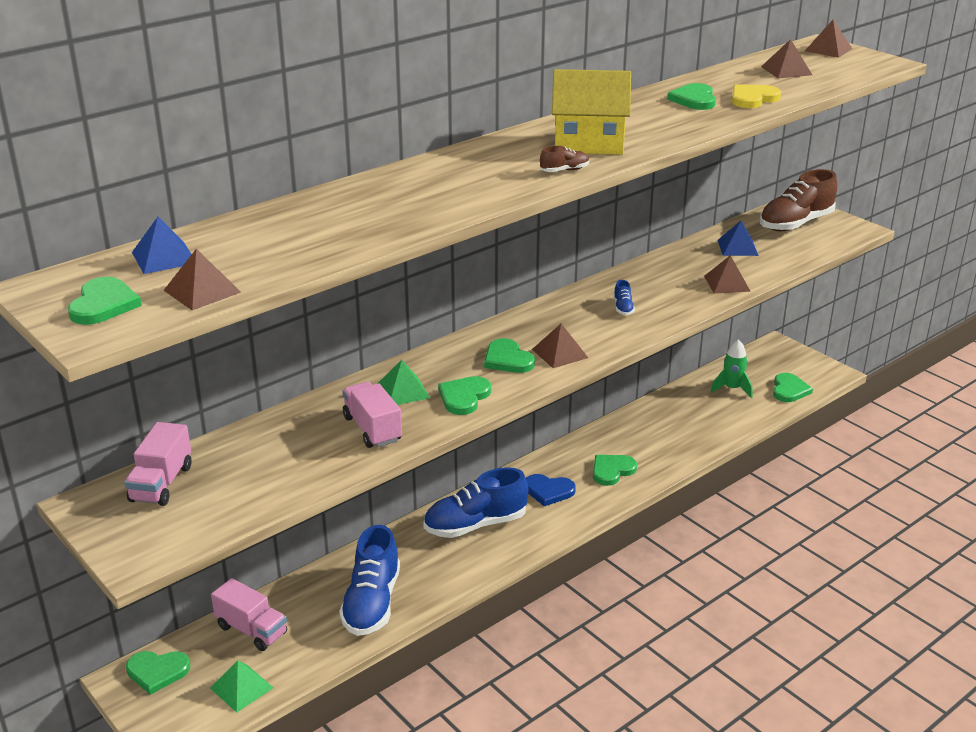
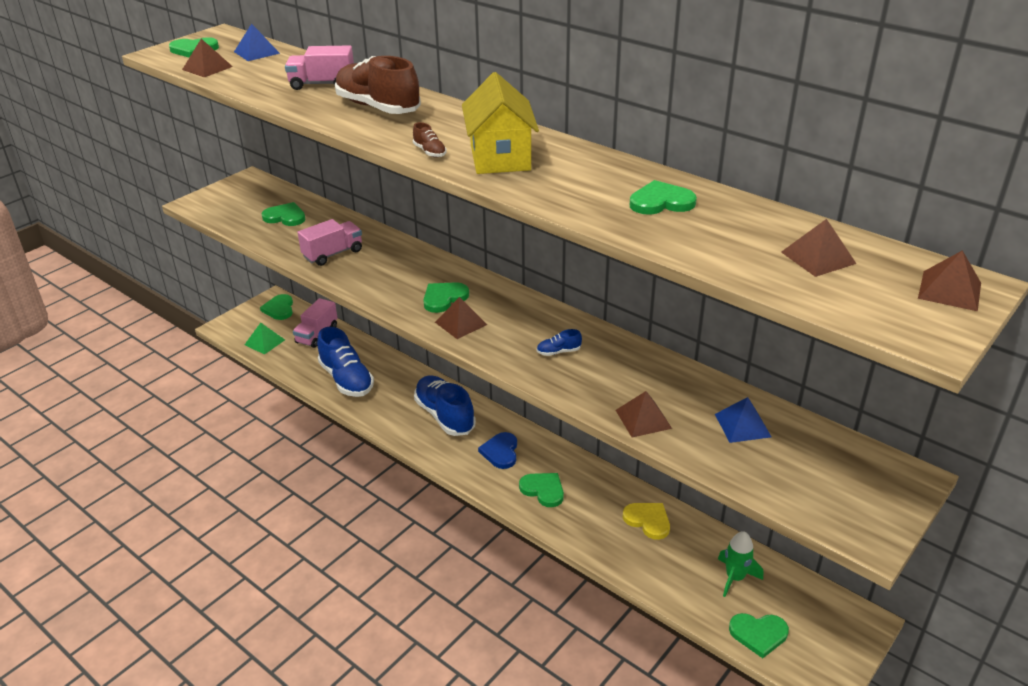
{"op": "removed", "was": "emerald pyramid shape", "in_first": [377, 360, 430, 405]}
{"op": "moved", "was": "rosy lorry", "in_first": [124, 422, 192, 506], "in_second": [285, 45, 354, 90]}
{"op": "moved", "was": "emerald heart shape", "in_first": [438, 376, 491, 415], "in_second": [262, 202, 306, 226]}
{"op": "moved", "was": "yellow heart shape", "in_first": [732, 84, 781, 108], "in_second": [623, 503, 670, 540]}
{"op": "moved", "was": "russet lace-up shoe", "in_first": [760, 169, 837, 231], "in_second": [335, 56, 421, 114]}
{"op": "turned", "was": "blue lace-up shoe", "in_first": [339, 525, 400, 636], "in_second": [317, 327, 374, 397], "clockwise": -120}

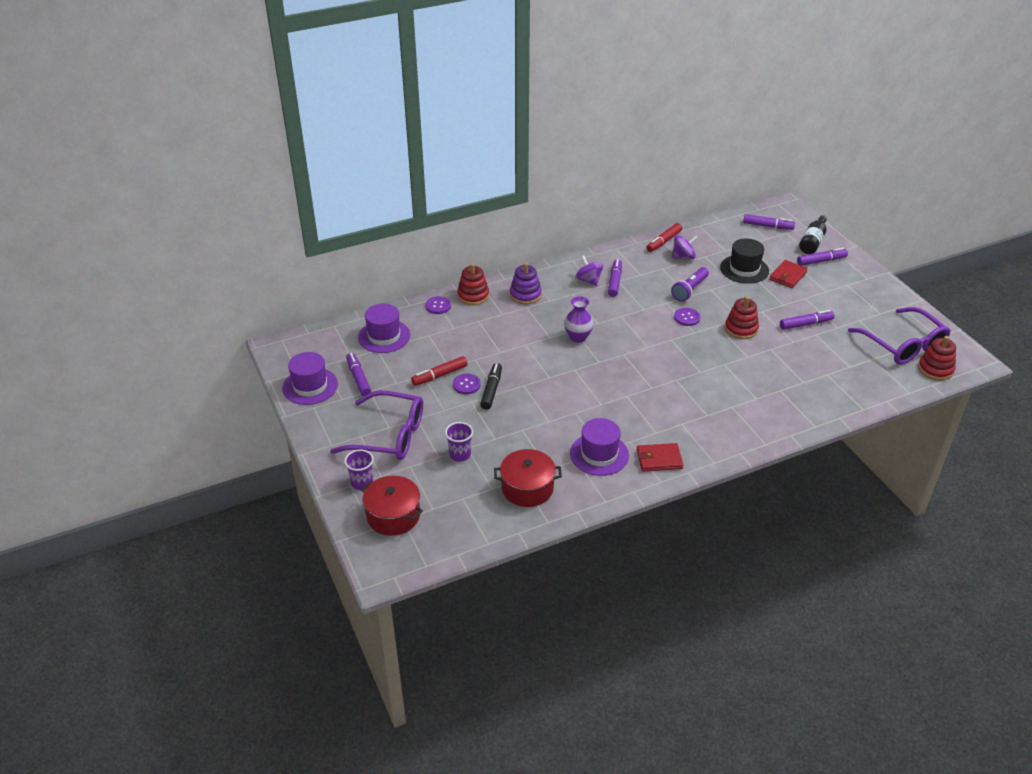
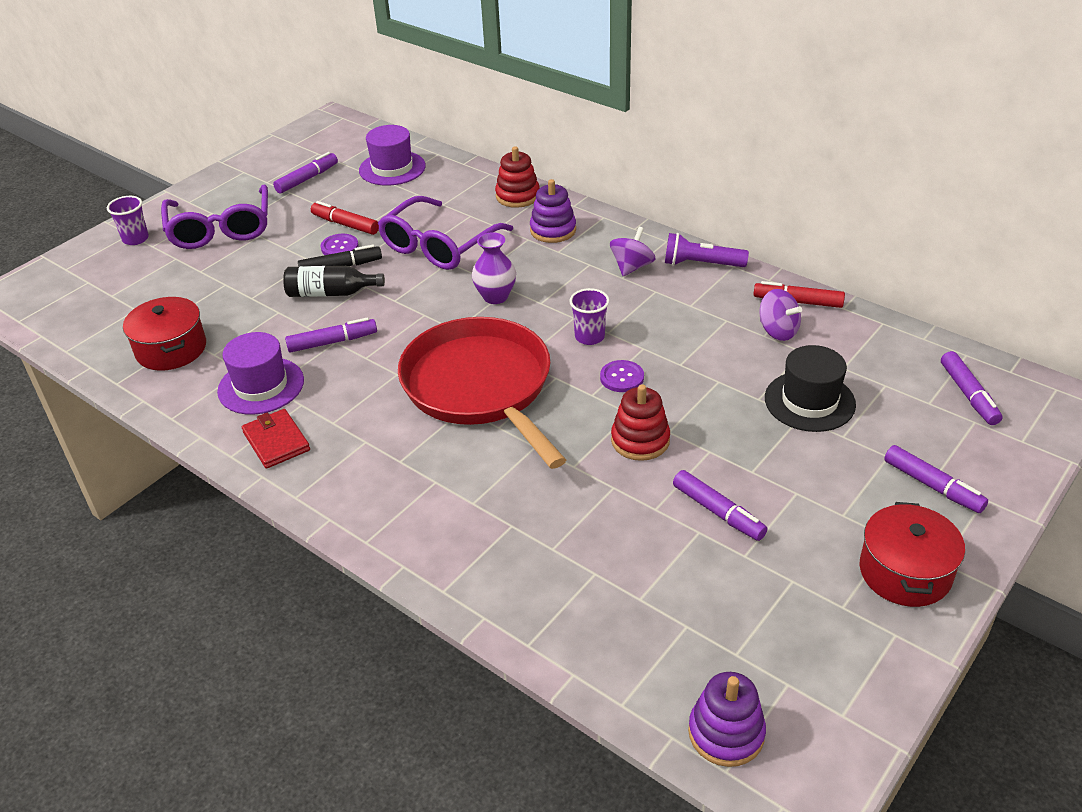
{"op": "removed", "was": "violet hat", "in_first": [282, 352, 338, 405]}
{"op": "removed", "was": "violet sewing button", "in_first": [425, 296, 451, 314]}
{"op": "removed", "was": "crimson wallet", "in_first": [769, 260, 808, 288]}
{"op": "added", "now": "crimson frying pan", "in_second": [398, 317, 566, 469]}
{"op": "moved", "was": "crimson cooking pot", "in_first": [361, 476, 423, 536], "in_second": [860, 502, 965, 607]}
{"op": "moved", "was": "violet cup", "in_first": [445, 422, 473, 462], "in_second": [569, 288, 610, 345]}
{"op": "moved", "was": "violet marker pen", "in_first": [608, 259, 622, 297], "in_second": [285, 317, 377, 353]}
{"op": "moved", "was": "violet flashlight", "in_first": [671, 267, 709, 302], "in_second": [665, 233, 749, 267]}
{"op": "moved", "was": "black flask", "in_first": [799, 215, 827, 254], "in_second": [283, 266, 385, 297]}
{"op": "moved", "was": "violet spectacles", "in_first": [848, 307, 951, 364], "in_second": [378, 196, 513, 270]}
{"op": "recoloured", "was": "crimson ring stacker", "now": "violet ring stacker", "in_first": [918, 336, 956, 381], "in_second": [688, 672, 766, 767]}

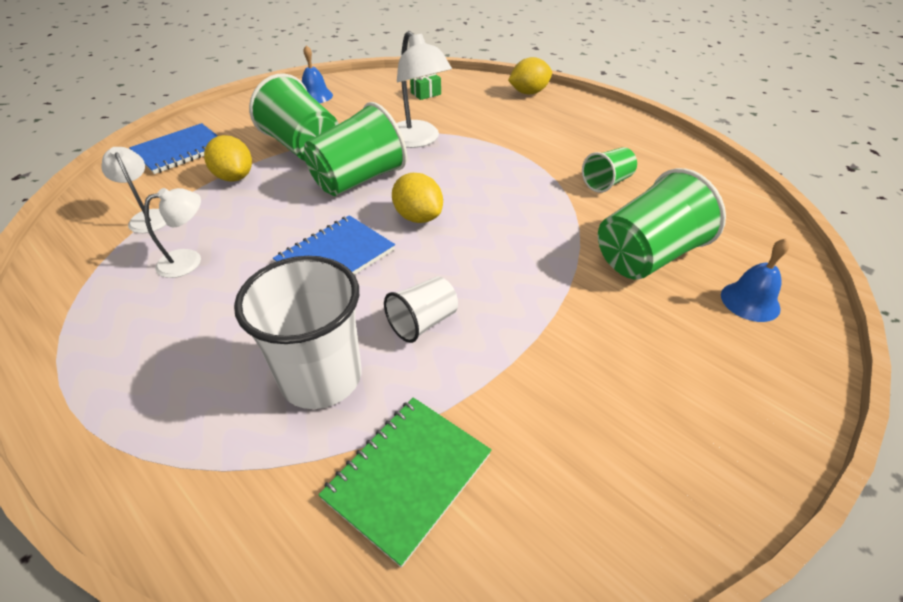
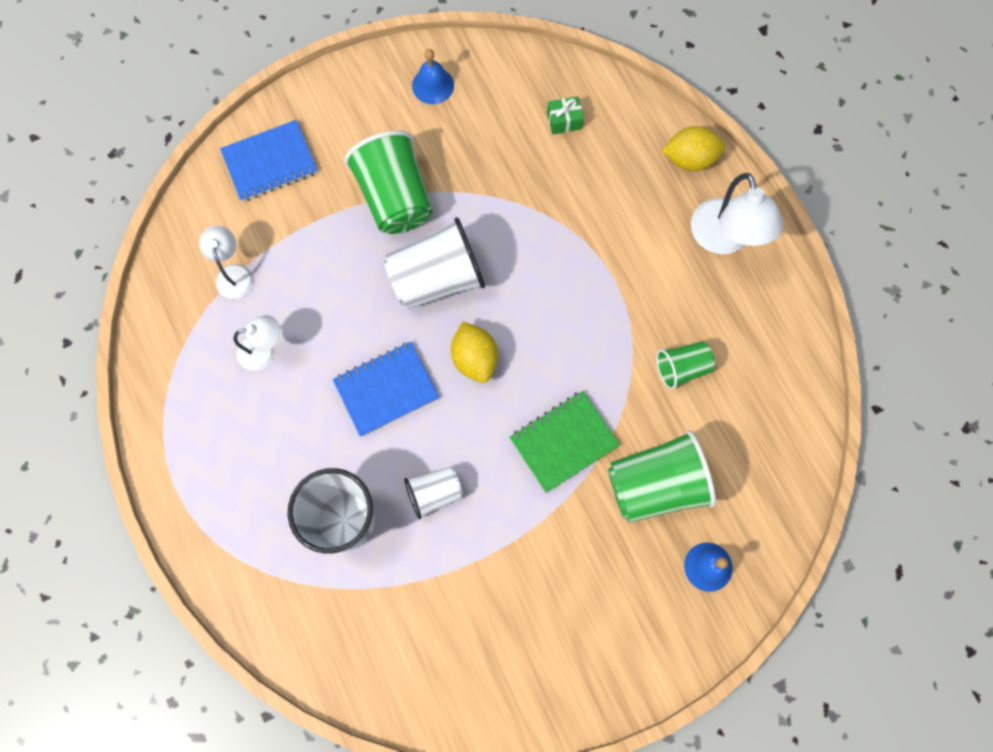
{"op": "removed", "was": "yellow toy lemon", "in_first": [204, 135, 252, 182]}
{"op": "moved", "was": "emerald exercise book", "in_first": [318, 398, 492, 568], "in_second": [510, 391, 620, 493]}
{"op": "moved", "was": "snow-white lamp", "in_first": [397, 31, 452, 148], "in_second": [691, 173, 783, 254]}
{"op": "recoloured", "was": "emerald cup", "now": "snow-white cup", "in_first": [304, 102, 407, 196], "in_second": [384, 217, 485, 309]}

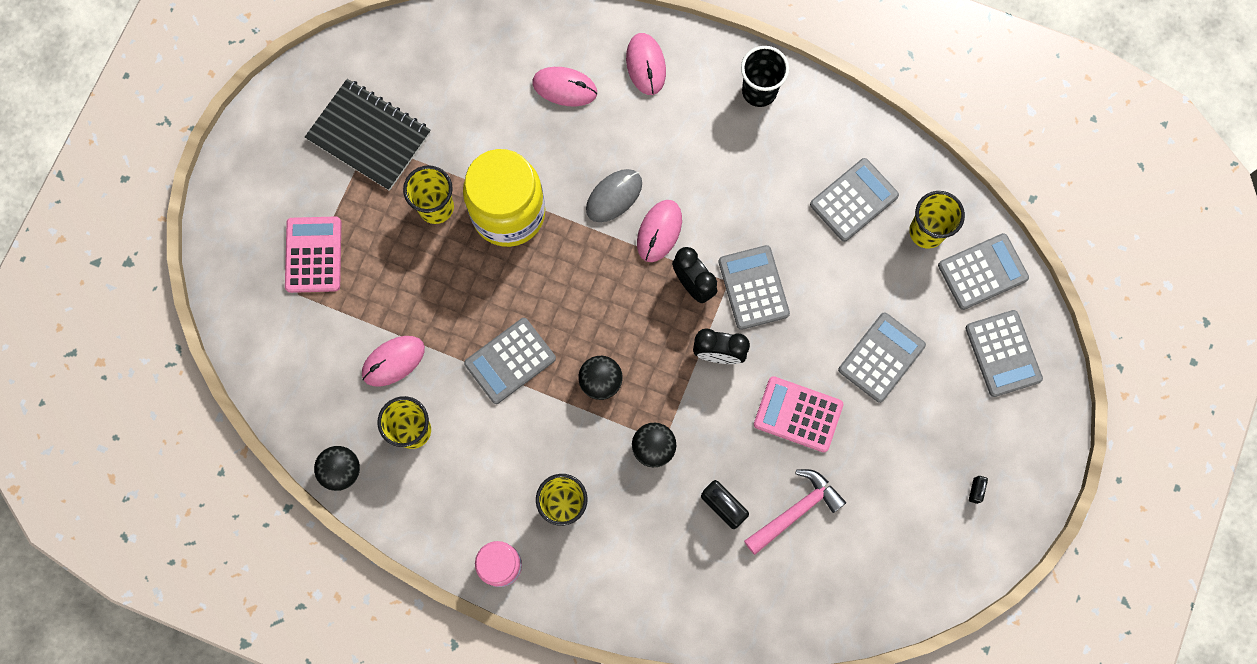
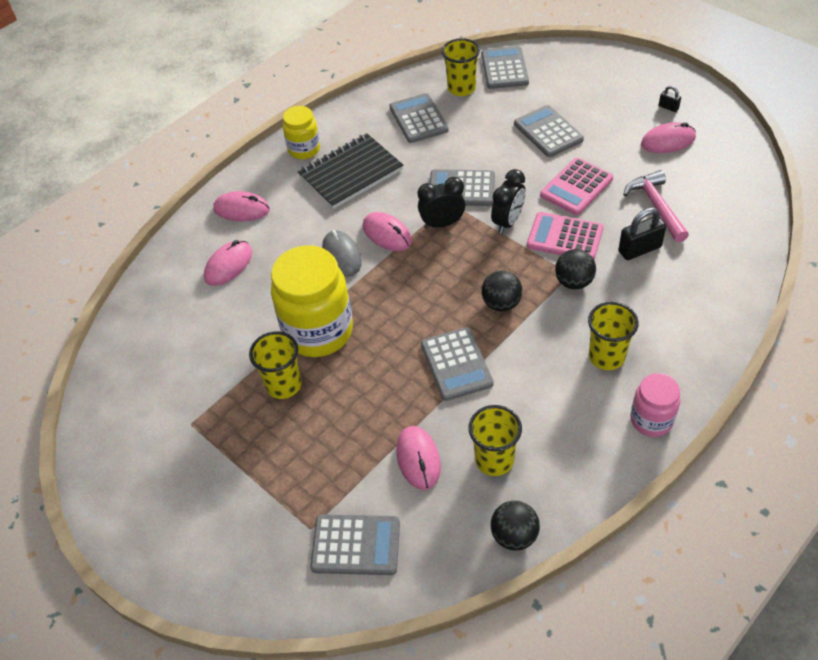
{"op": "added", "now": "rosy mouse", "in_second": [641, 122, 696, 153]}
{"op": "moved", "was": "rosy calculator", "in_first": [285, 216, 341, 293], "in_second": [527, 212, 604, 259]}
{"op": "moved", "was": "black exercise book", "in_first": [305, 79, 431, 191], "in_second": [297, 133, 403, 209]}
{"op": "moved", "was": "ash-grey calculator", "in_first": [965, 310, 1043, 397], "in_second": [310, 515, 400, 575]}
{"op": "replaced", "was": "black cup", "now": "yellow preserve jar", "in_first": [741, 46, 789, 107], "in_second": [283, 106, 320, 159]}

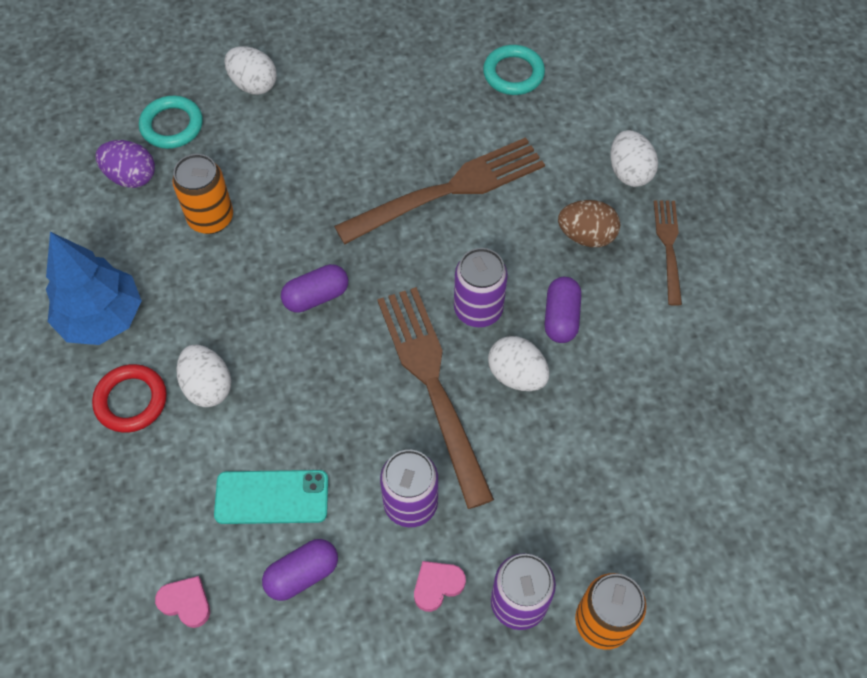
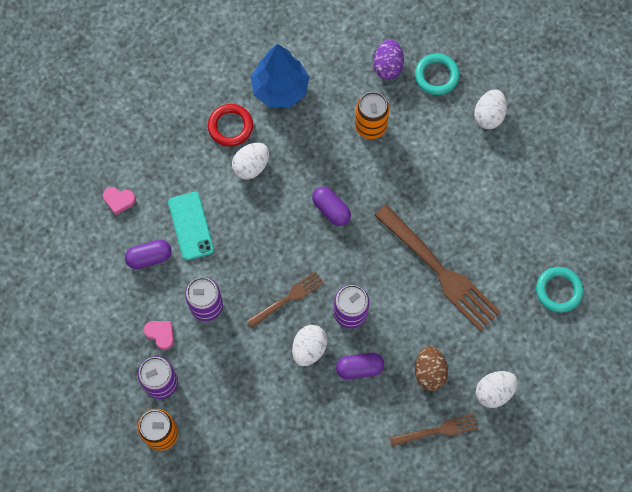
{"op": "turned", "was": "rosy heart shape", "in_first": [155, 576, 210, 628], "in_second": [103, 187, 136, 215], "clockwise": 90}
{"op": "turned", "was": "violet pill shape", "in_first": [262, 539, 338, 601], "in_second": [125, 239, 172, 269], "clockwise": -60}
{"op": "resized", "was": "russet dinner fork", "in_first": [377, 287, 494, 509], "in_second": [247, 271, 324, 328], "ratio": 0.54}

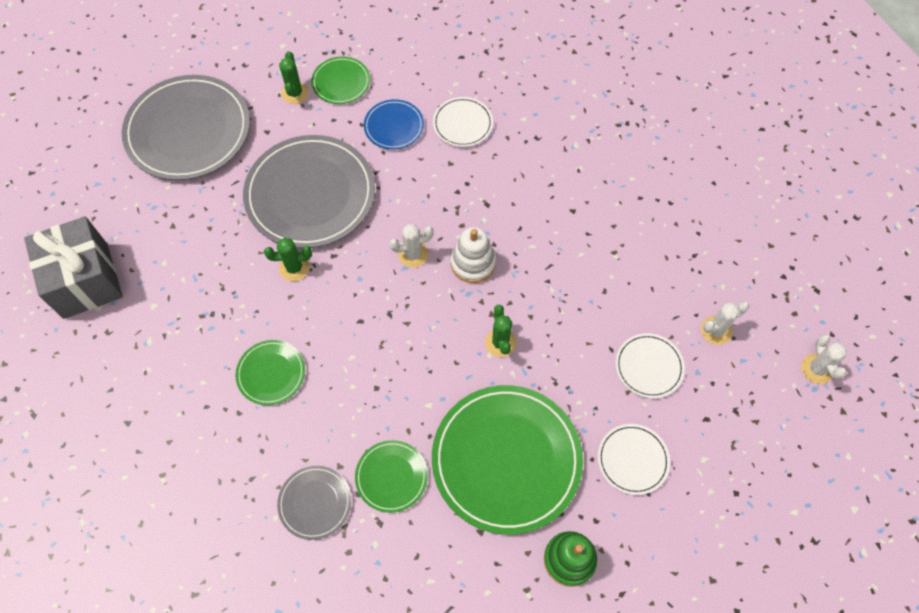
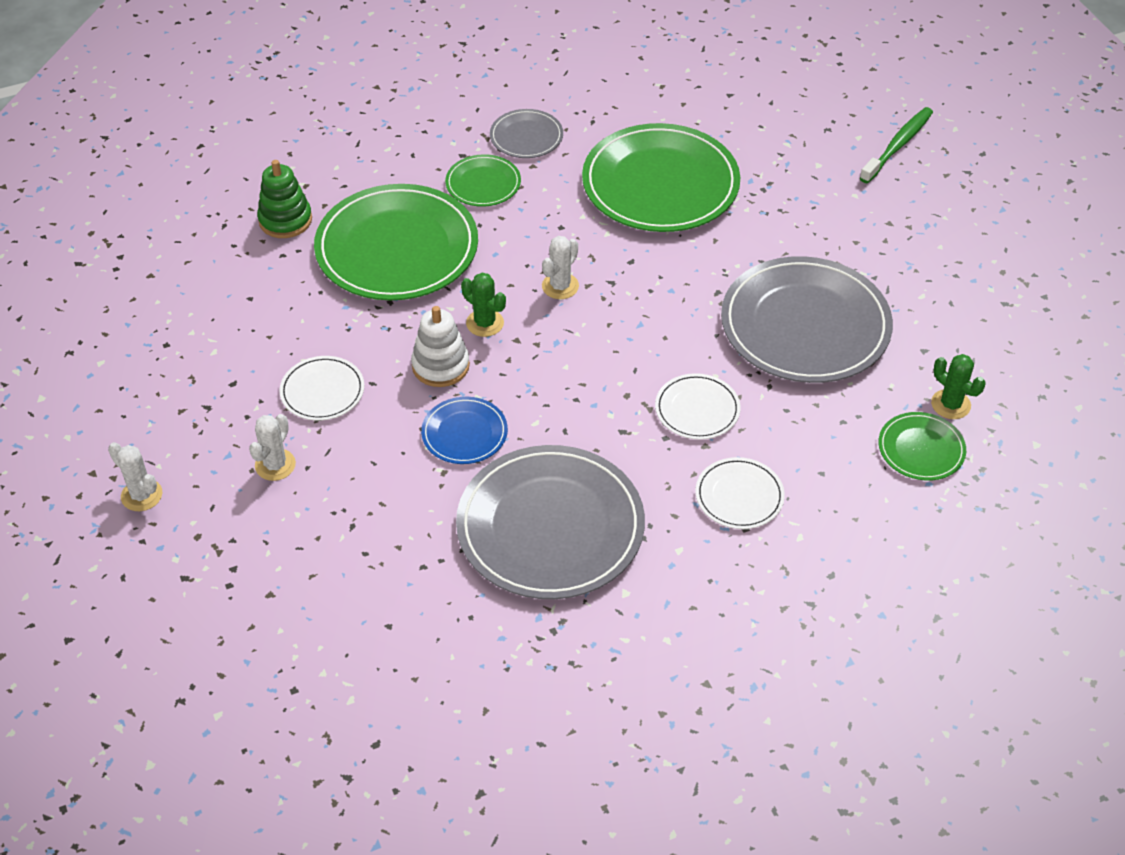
{"op": "removed", "was": "emerald prickly plant", "in_first": [264, 238, 312, 281]}
{"op": "moved", "was": "ash-grey dinner plate", "in_first": [122, 75, 250, 180], "in_second": [456, 445, 645, 599]}
{"op": "moved", "was": "blue dinner plate", "in_first": [364, 99, 424, 150], "in_second": [421, 397, 508, 464]}
{"op": "moved", "was": "snow-white prickly plant", "in_first": [389, 224, 434, 268], "in_second": [542, 236, 579, 299]}
{"op": "moved", "was": "snow-white ring stacker", "in_first": [451, 227, 496, 283], "in_second": [411, 306, 470, 387]}
{"op": "moved", "was": "snow-white dinner plate", "in_first": [598, 424, 670, 495], "in_second": [655, 373, 741, 440]}
{"op": "replaced", "was": "ash-grey wrapped gift", "now": "emerald tooth brush", "in_first": [24, 216, 123, 319], "in_second": [860, 107, 933, 183]}
{"op": "resized", "was": "emerald dinner plate", "in_first": [236, 340, 305, 405], "in_second": [582, 123, 740, 232], "ratio": 2.08}

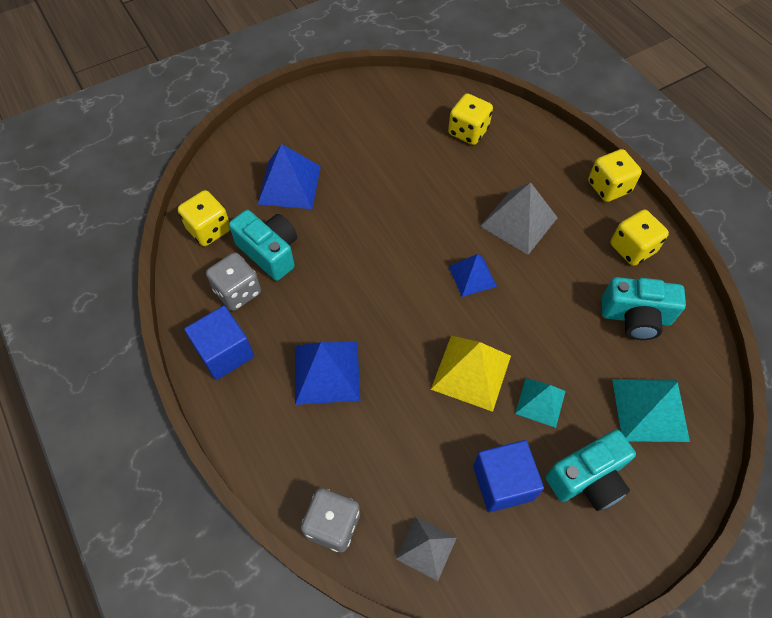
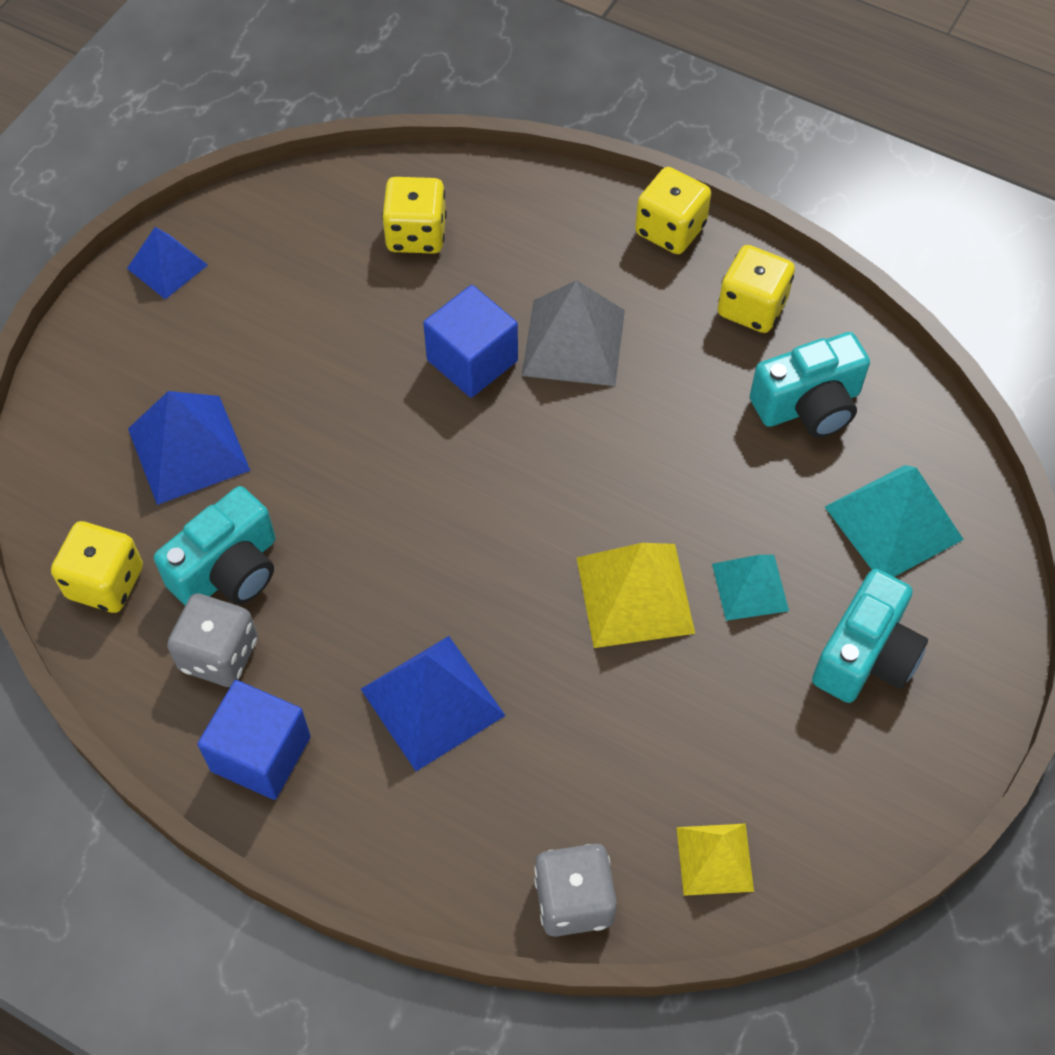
{"op": "moved", "was": "blue pyramid shape", "in_first": [449, 254, 497, 297], "in_second": [127, 227, 208, 299]}
{"op": "moved", "was": "blue block", "in_first": [473, 440, 544, 512], "in_second": [423, 285, 518, 398]}
{"op": "recoloured", "was": "ash-grey pyramid shape", "now": "yellow pyramid shape", "in_first": [396, 517, 457, 581], "in_second": [677, 823, 754, 896]}
{"op": "turned", "was": "turquoise camera", "in_first": [229, 210, 297, 281], "in_second": [154, 486, 275, 605], "clockwise": 120}

